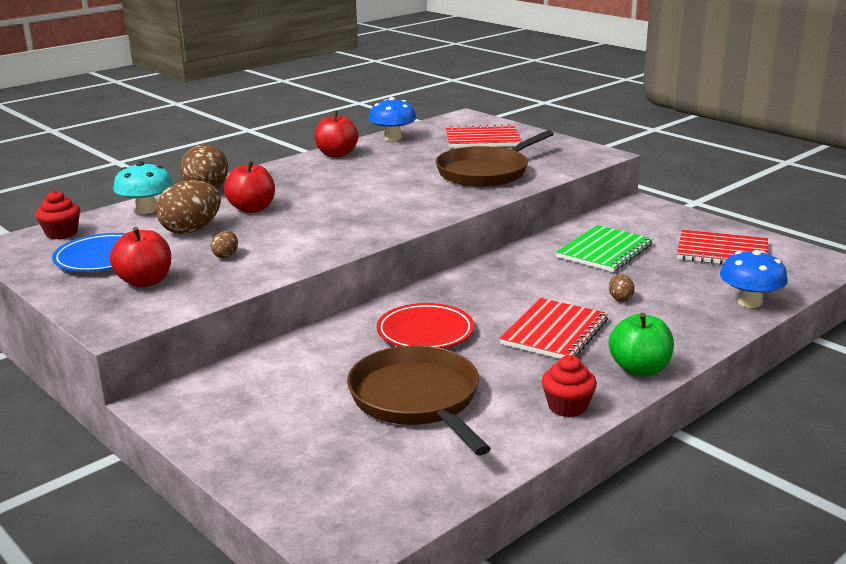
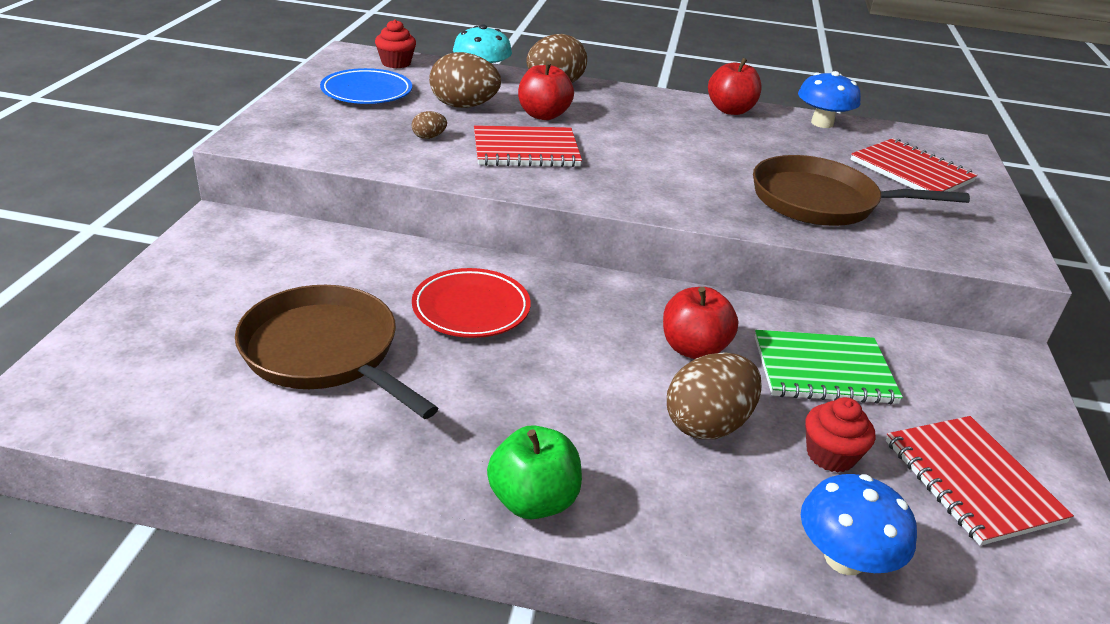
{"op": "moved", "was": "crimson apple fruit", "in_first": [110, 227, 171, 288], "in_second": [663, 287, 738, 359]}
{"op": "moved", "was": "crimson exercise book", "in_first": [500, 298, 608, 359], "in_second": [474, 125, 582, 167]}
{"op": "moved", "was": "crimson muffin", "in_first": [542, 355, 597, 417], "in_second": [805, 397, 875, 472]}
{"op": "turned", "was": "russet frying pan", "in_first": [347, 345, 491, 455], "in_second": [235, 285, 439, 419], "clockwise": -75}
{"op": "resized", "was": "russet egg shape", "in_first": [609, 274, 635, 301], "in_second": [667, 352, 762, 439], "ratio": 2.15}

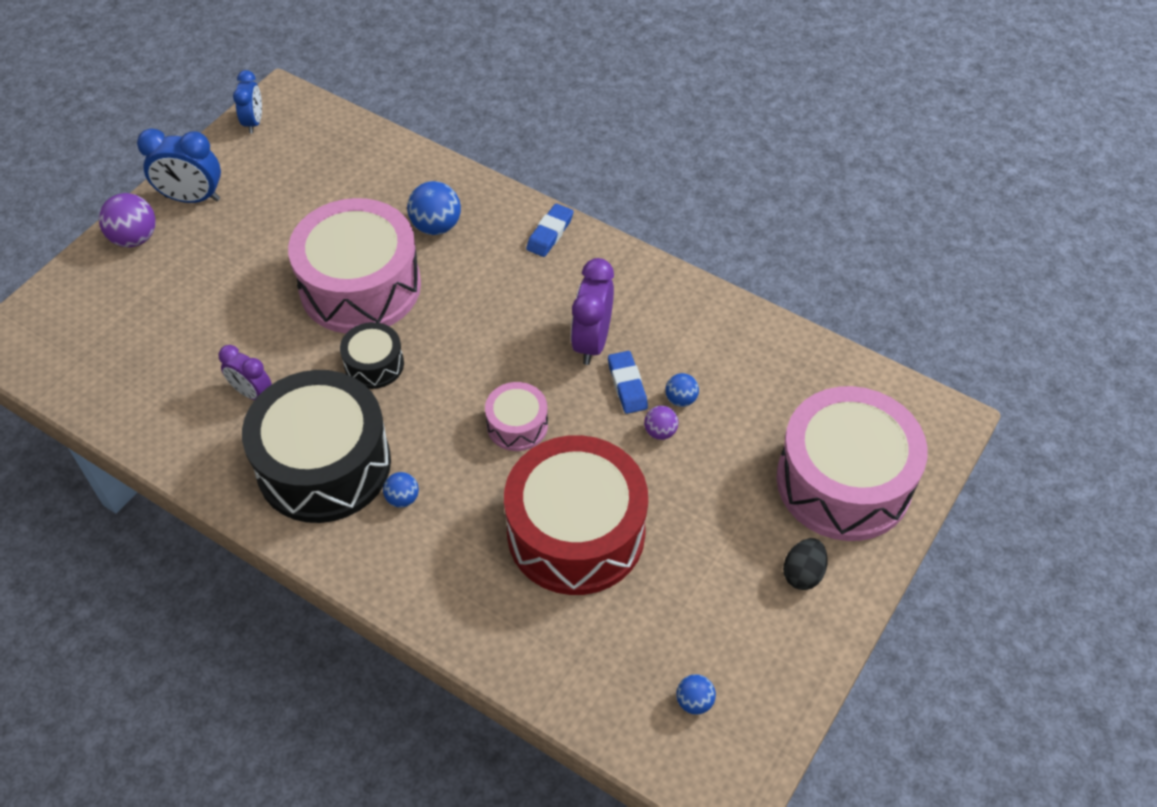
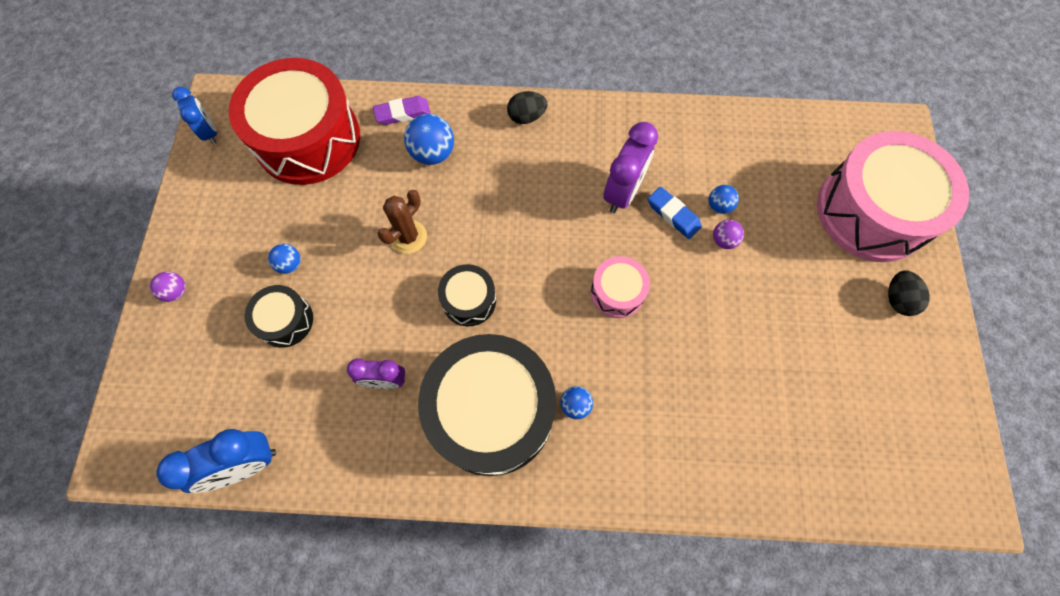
{"op": "added", "now": "black toy drum", "in_second": [245, 285, 313, 348]}
{"op": "added", "now": "violet eraser", "in_second": [373, 96, 431, 125]}
{"op": "moved", "was": "blue clock", "in_first": [137, 128, 221, 203], "in_second": [156, 429, 276, 493]}
{"op": "moved", "was": "crimson toy drum", "in_first": [504, 435, 648, 595], "in_second": [229, 58, 360, 185]}
{"op": "moved", "was": "blue play ball", "in_first": [676, 674, 716, 715], "in_second": [268, 244, 301, 274]}
{"op": "replaced", "was": "rosy toy drum", "now": "russet prickly plant", "in_first": [288, 198, 421, 334], "in_second": [378, 190, 427, 254]}
{"op": "replaced", "was": "blue eraser", "now": "black egg shape", "in_first": [526, 204, 574, 257], "in_second": [507, 91, 547, 124]}
{"op": "turned", "was": "violet clock", "in_first": [571, 258, 614, 365], "in_second": [603, 122, 658, 213], "clockwise": -135}
{"op": "resized", "was": "violet play ball", "in_first": [99, 193, 156, 247], "in_second": [150, 271, 186, 302], "ratio": 0.57}

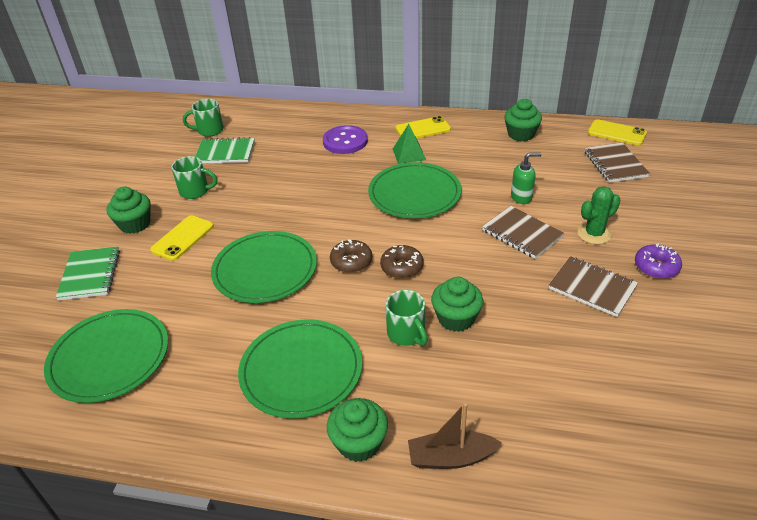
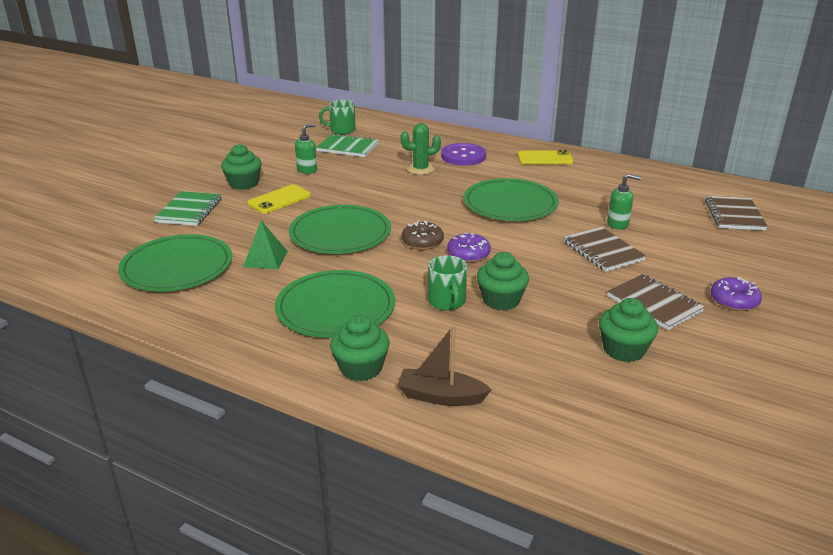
{"op": "removed", "was": "yellow smartphone", "in_first": [588, 119, 647, 145]}
{"op": "moved", "was": "emerald pyramid shape", "in_first": [393, 124, 426, 164], "in_second": [243, 221, 288, 269]}
{"op": "moved", "was": "emerald muffin", "in_first": [504, 99, 542, 141], "in_second": [599, 298, 658, 362]}
{"op": "moved", "was": "emerald prickly plant", "in_first": [578, 186, 621, 244], "in_second": [401, 123, 441, 175]}
{"op": "replaced", "was": "emerald tea mug", "now": "emerald pump bottle", "in_first": [171, 156, 217, 199], "in_second": [295, 123, 317, 174]}
{"op": "recoloured", "was": "russet doughnut", "now": "violet doughnut", "in_first": [380, 245, 423, 279], "in_second": [447, 233, 491, 263]}

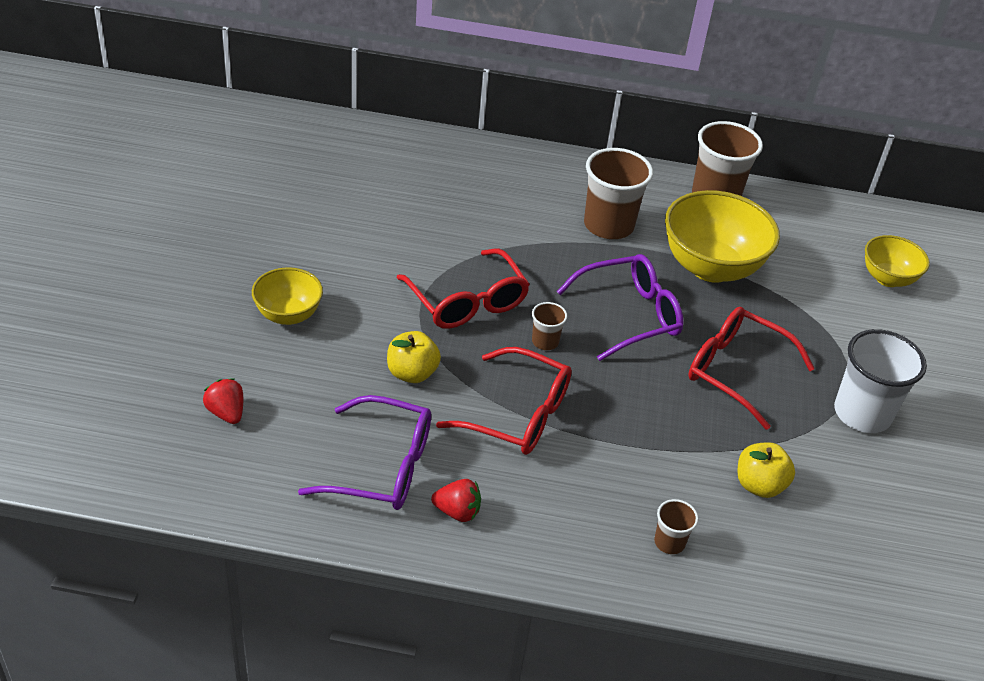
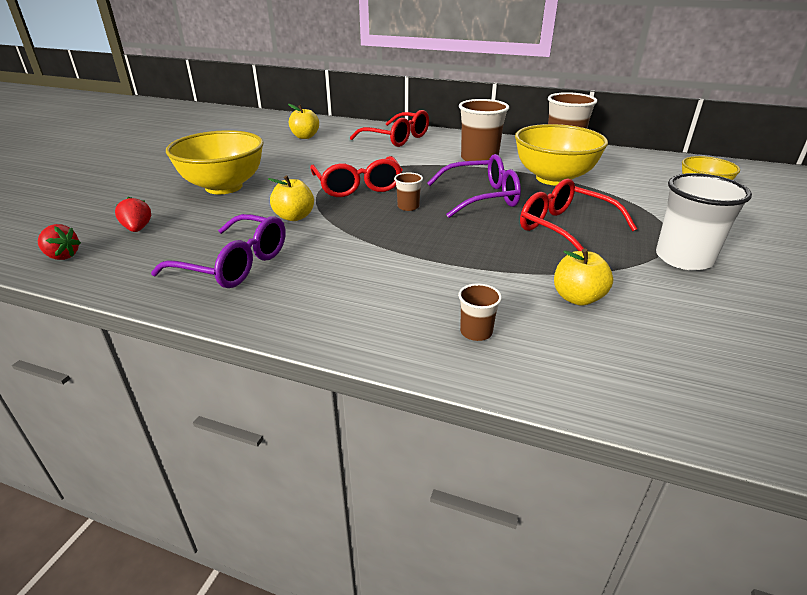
{"op": "added", "now": "yellow apple fruit", "in_second": [288, 104, 319, 139]}
{"op": "moved", "was": "crimson toy strawberry", "in_first": [431, 479, 481, 522], "in_second": [38, 224, 81, 260]}
{"op": "moved", "was": "crimson spectacles", "in_first": [436, 347, 572, 455], "in_second": [350, 110, 429, 147]}
{"op": "resized", "was": "yellow deep dish", "in_first": [252, 267, 323, 325], "in_second": [166, 130, 263, 194], "ratio": 1.76}

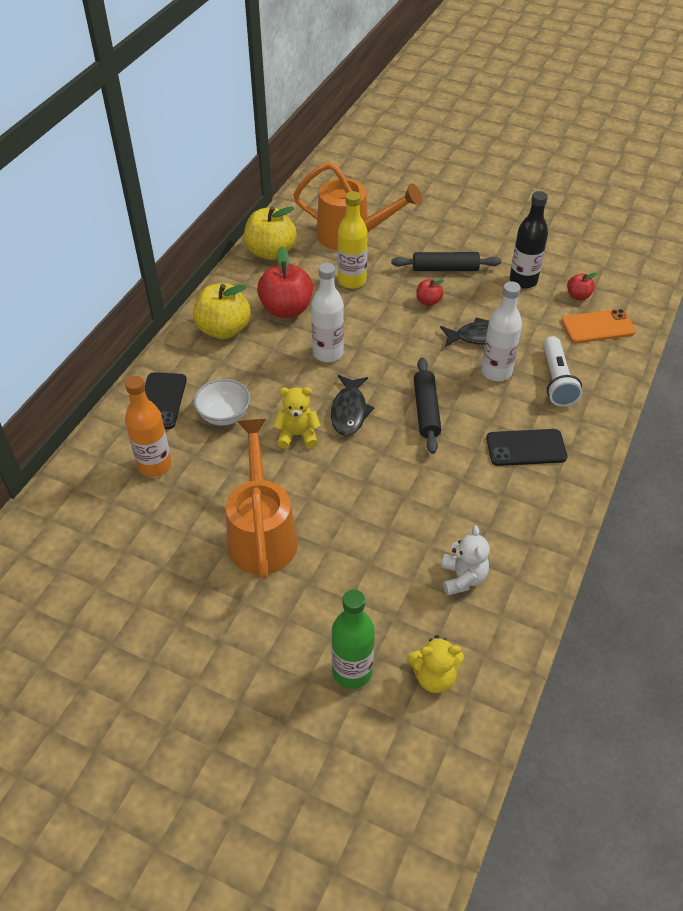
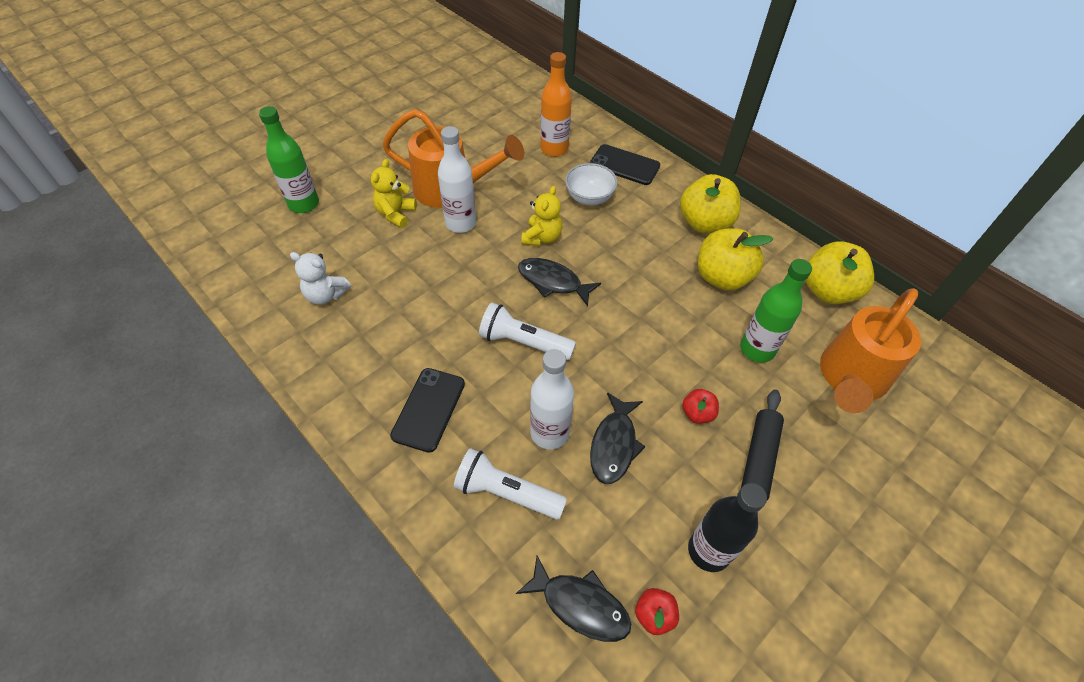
{"op": "moved", "was": "snow-white flask", "in_first": [311, 263, 344, 362], "in_second": [438, 126, 476, 233]}
{"op": "moved", "was": "yellow teddy", "in_first": [407, 635, 464, 693], "in_second": [371, 159, 417, 228]}
{"op": "replaced", "was": "black pastry roller", "now": "snow-white flashlight", "in_first": [414, 358, 441, 454], "in_second": [479, 302, 576, 360]}
{"op": "replaced", "was": "orange-coloured smartphone", "now": "black toy fish", "in_first": [561, 309, 636, 343], "in_second": [516, 556, 631, 642]}
{"op": "recoloured", "was": "crimson apple fruit", "now": "yellow apple fruit", "in_first": [257, 246, 313, 318], "in_second": [698, 228, 773, 291]}
{"op": "recoloured", "was": "yellow flask", "now": "emerald flask", "in_first": [337, 191, 368, 289], "in_second": [740, 259, 812, 363]}

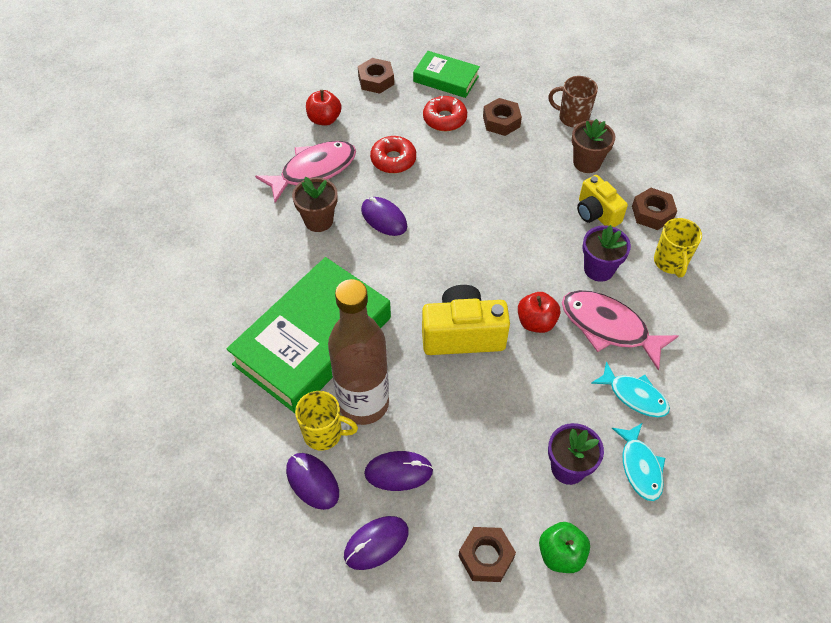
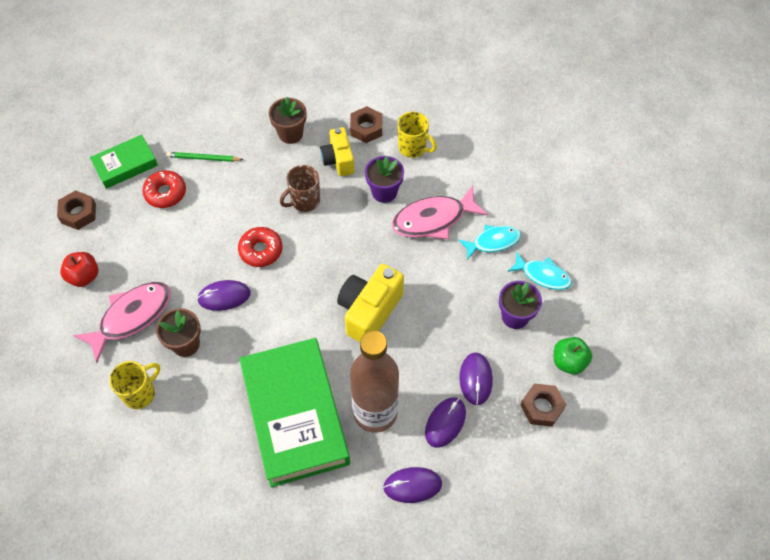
{"op": "removed", "was": "crimson apple fruit", "in_first": [518, 292, 560, 333]}
{"op": "moved", "was": "yellow tea mug", "in_first": [295, 391, 358, 451], "in_second": [109, 361, 160, 409]}
{"op": "moved", "was": "violet mouse", "in_first": [344, 516, 409, 570], "in_second": [459, 352, 493, 405]}
{"op": "moved", "was": "crimson doughnut", "in_first": [370, 136, 416, 173], "in_second": [238, 227, 282, 267]}
{"op": "moved", "was": "russet tea mug", "in_first": [548, 76, 598, 128], "in_second": [280, 165, 320, 212]}
{"op": "replaced", "was": "russet hexagon nut", "now": "emerald pencil", "in_first": [483, 98, 522, 136], "in_second": [167, 152, 243, 162]}
{"op": "turned", "was": "rosy toy fish", "in_first": [255, 141, 356, 203], "in_second": [73, 282, 171, 363], "clockwise": 45}
{"op": "turned", "was": "yellow camera", "in_first": [577, 175, 628, 227], "in_second": [320, 127, 354, 176], "clockwise": 75}

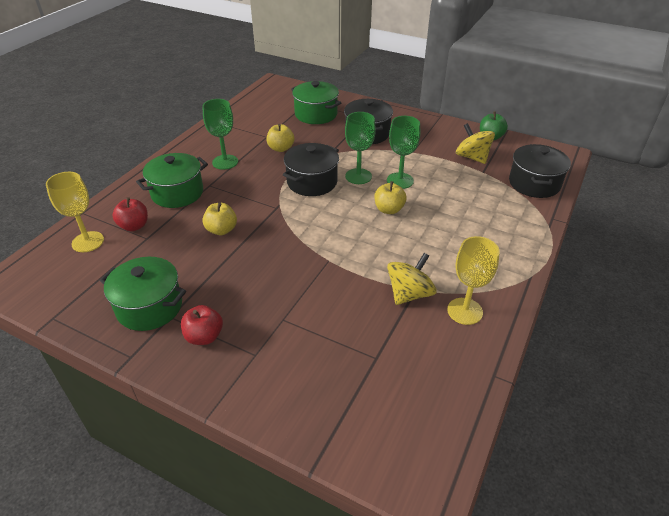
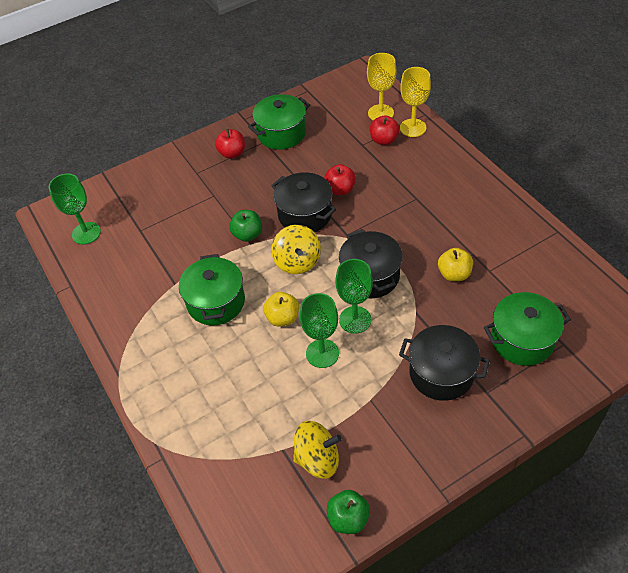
{"op": "added", "now": "emerald apple fruit", "in_second": [229, 210, 262, 242]}
{"op": "moved", "was": "emerald cooking pot", "in_first": [136, 153, 208, 208], "in_second": [179, 254, 245, 325]}
{"op": "moved", "was": "emerald goblet", "in_first": [203, 99, 238, 170], "in_second": [48, 174, 101, 244]}
{"op": "moved", "was": "yellow toy top", "in_first": [387, 253, 437, 305], "in_second": [271, 225, 321, 274]}
{"op": "moved", "was": "yellow goblet", "in_first": [447, 236, 500, 325], "in_second": [400, 67, 431, 137]}
{"op": "moved", "was": "black cooking pot", "in_first": [509, 144, 571, 198], "in_second": [271, 172, 336, 232]}
{"op": "recoloured", "was": "yellow apple fruit", "now": "crimson apple fruit", "in_first": [202, 202, 237, 235], "in_second": [324, 164, 356, 195]}

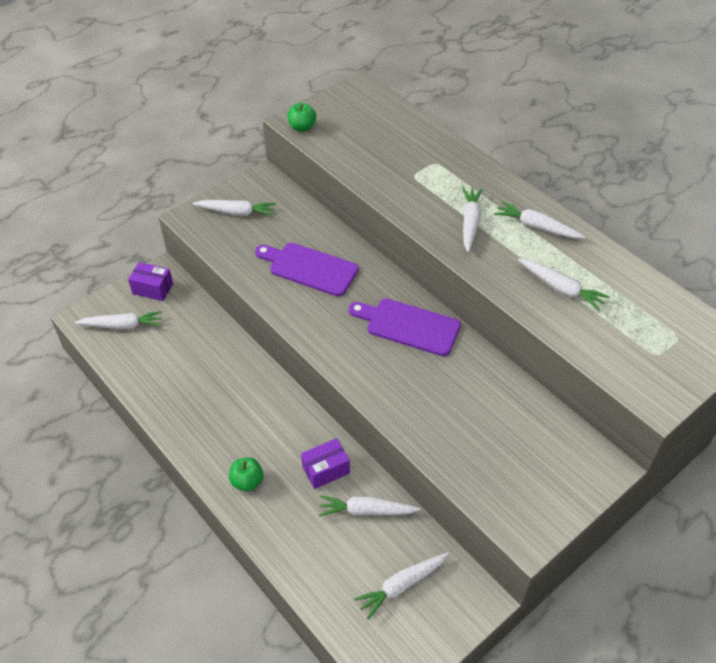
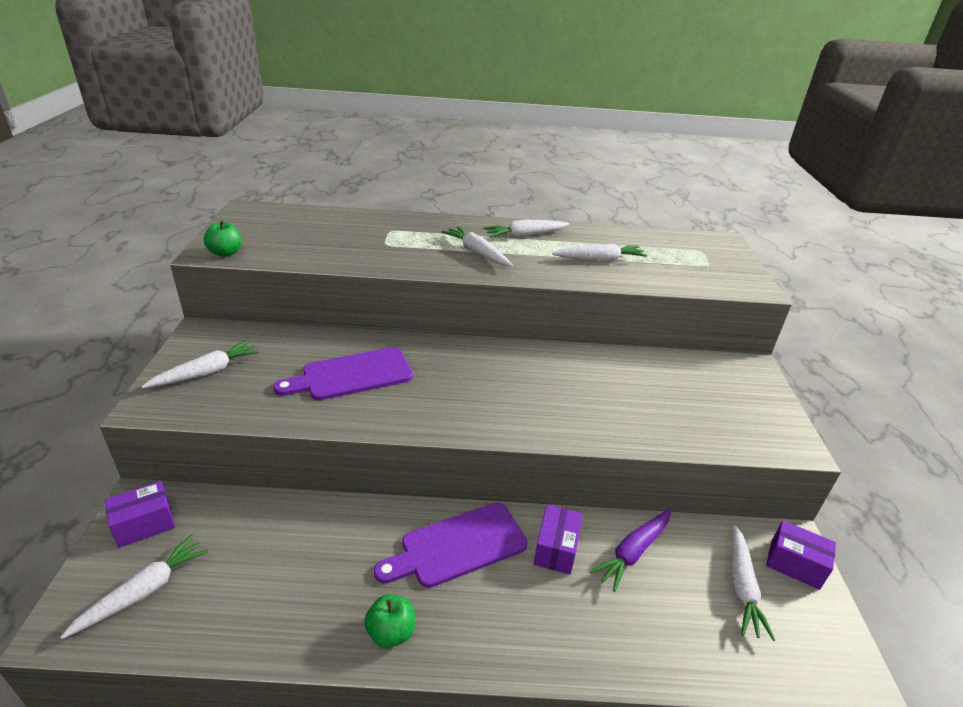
{"op": "added", "now": "violet package", "in_second": [766, 520, 836, 590]}
{"op": "moved", "was": "emerald apple fruit", "in_first": [229, 457, 264, 491], "in_second": [364, 594, 415, 648]}
{"op": "moved", "was": "violet cutting board", "in_first": [349, 299, 461, 356], "in_second": [374, 502, 527, 588]}
{"op": "recoloured", "was": "snow-white carrot", "now": "violet carrot", "in_first": [319, 495, 421, 517], "in_second": [590, 509, 671, 592]}

